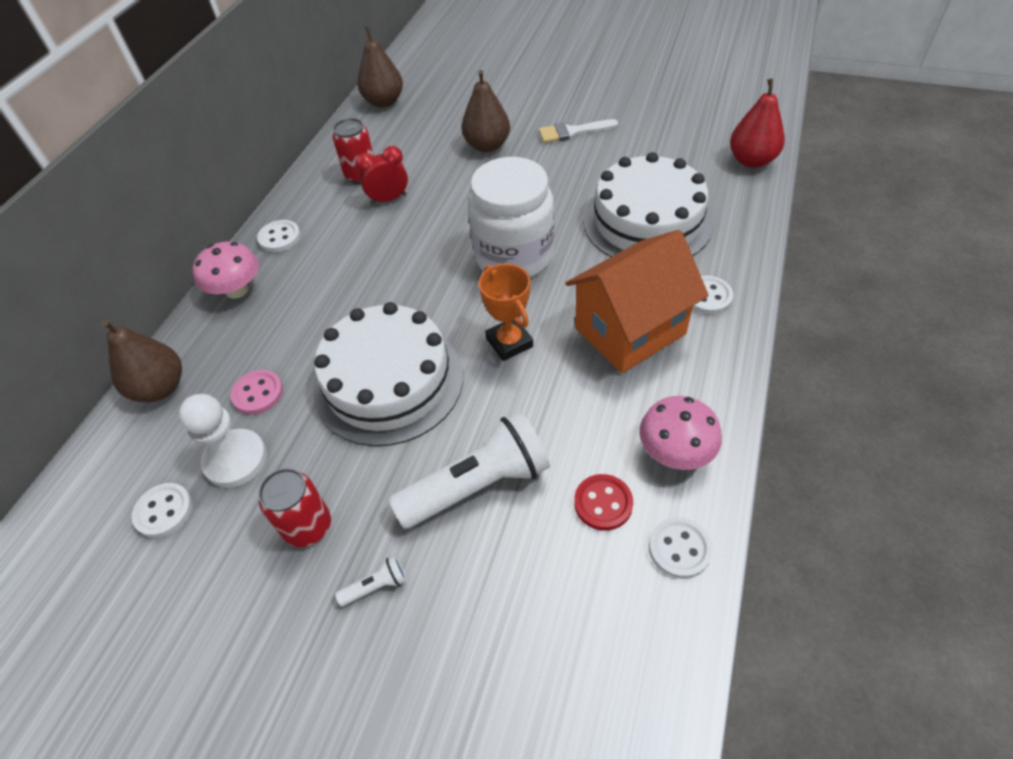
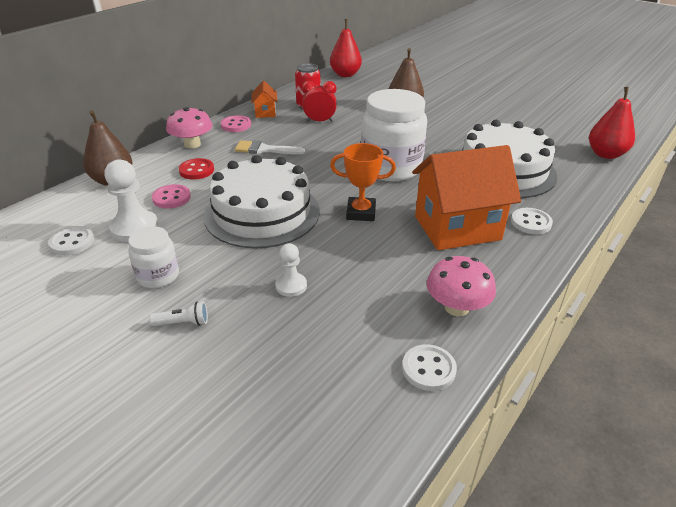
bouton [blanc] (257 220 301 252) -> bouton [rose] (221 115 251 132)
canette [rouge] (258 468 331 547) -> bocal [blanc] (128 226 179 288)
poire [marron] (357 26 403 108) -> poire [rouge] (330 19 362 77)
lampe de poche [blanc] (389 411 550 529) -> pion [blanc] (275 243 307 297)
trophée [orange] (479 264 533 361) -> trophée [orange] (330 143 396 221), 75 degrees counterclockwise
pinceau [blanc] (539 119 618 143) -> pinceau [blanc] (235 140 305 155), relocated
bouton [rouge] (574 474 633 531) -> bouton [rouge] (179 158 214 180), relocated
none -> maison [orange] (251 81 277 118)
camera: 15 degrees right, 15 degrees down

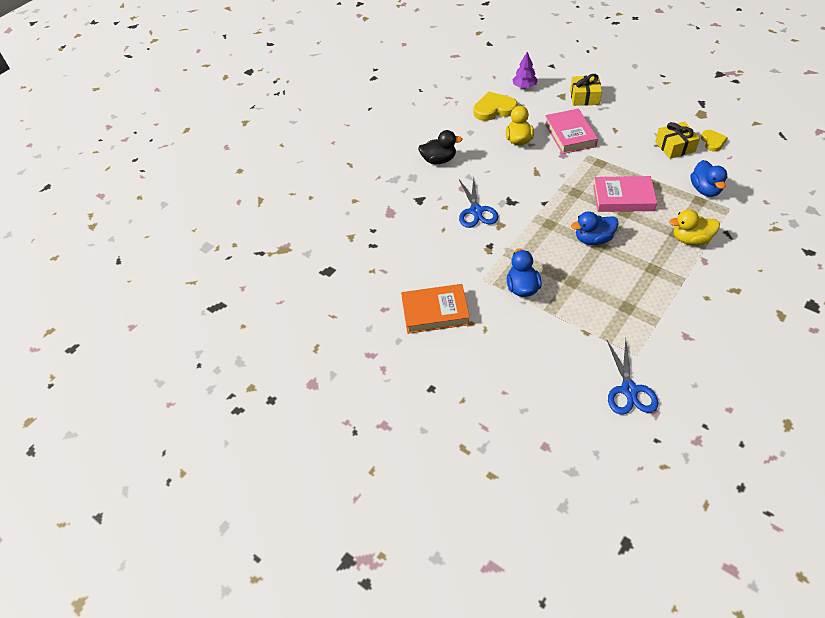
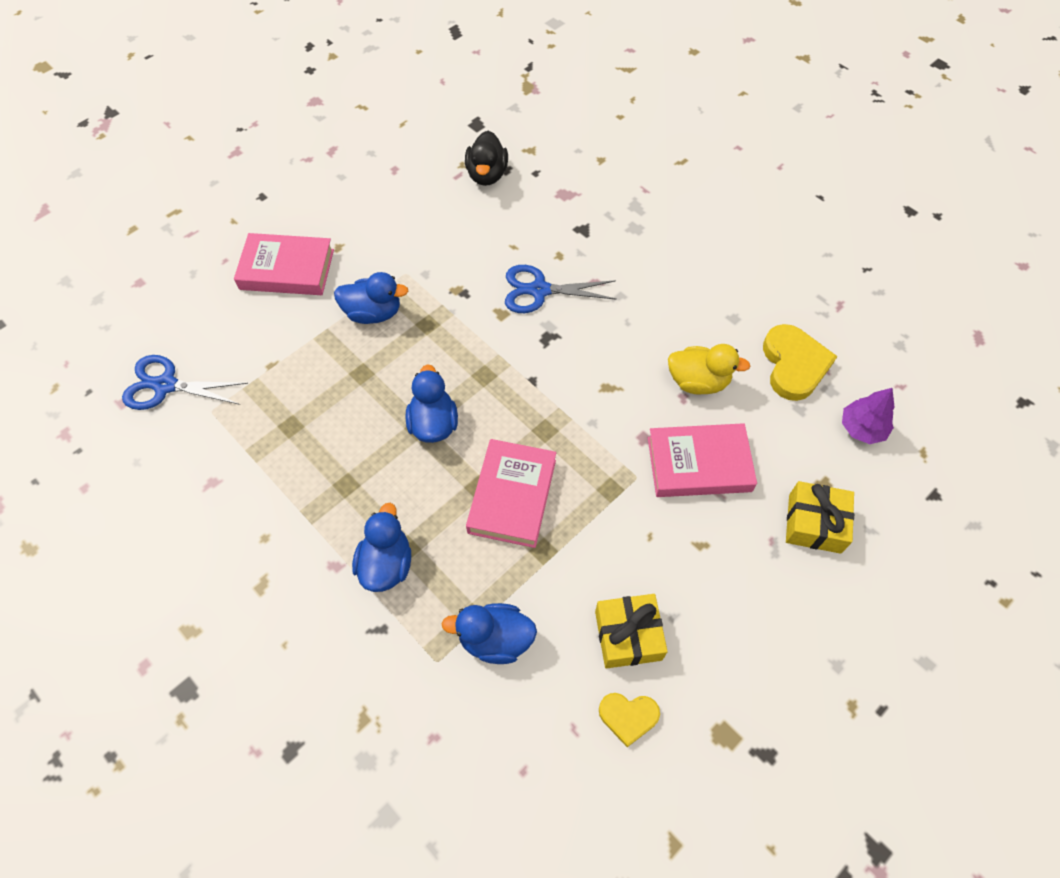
livre [orange] (401 284 470 334) -> none
canard [noir] (418 130 463 164) -> canard [noir] (465 131 508 186), relocated
canard [jaune] (669 209 720 245) -> canard [bleu] (352 503 411 592)
none -> livre [rose] (234 233 334 295)
camera: 95 degrees right, 10 degrees up

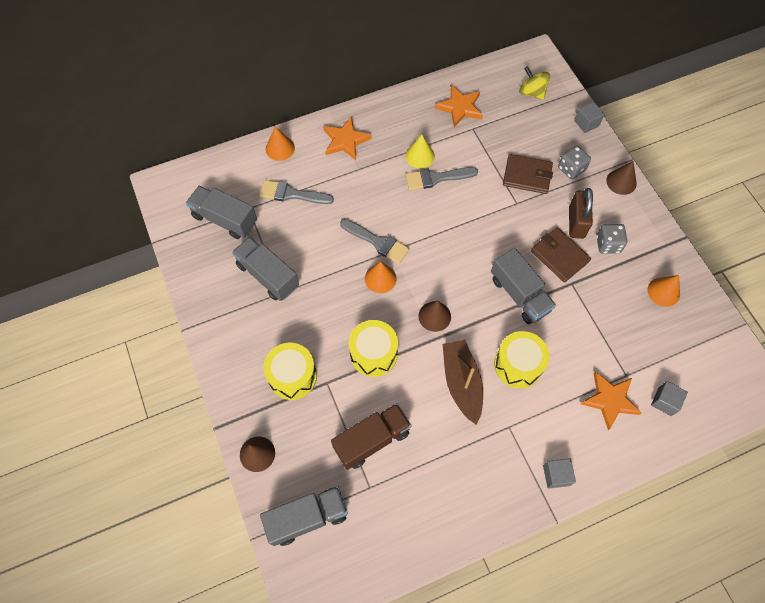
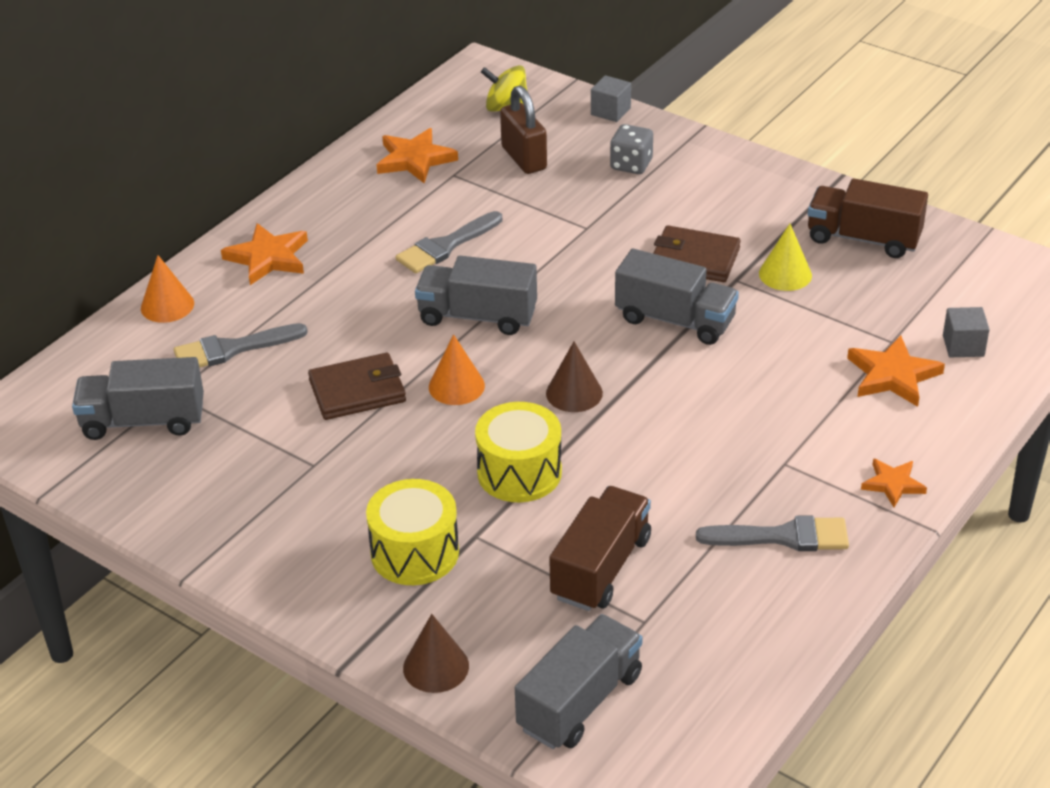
camion [gris] (232 237 299 301) -> camion [gris] (415 256 537 335), relocated
pinceau [gris] (340 219 410 264) -> pinceau [gris] (696 516 849 551), relocated
cône [jaune] (405 134 435 168) -> cône [jaune] (759 224 812 291), relocated
bateau [marron] (443 339 483 424) -> none
tambour [jaune] (494 331 550 388) -> none
portefeuille [marron] (503 154 553 194) -> portefeuille [marron] (308 353 406 420), relocated
cube [gris] (543 458 576 489) -> étoile [orange] (861 458 927 507)
cadenas [marron] (569 188 593 239) -> cadenas [marron] (500 86 547 174), relocated
dé [gris] (597 224 627 254) -> none
cône [marron] (606 161 636 195) -> none
cône [orange] (648 275 680 307) -> camion [marron] (808 178 928 258)
camera: 30 degrees left, 25 degrees down

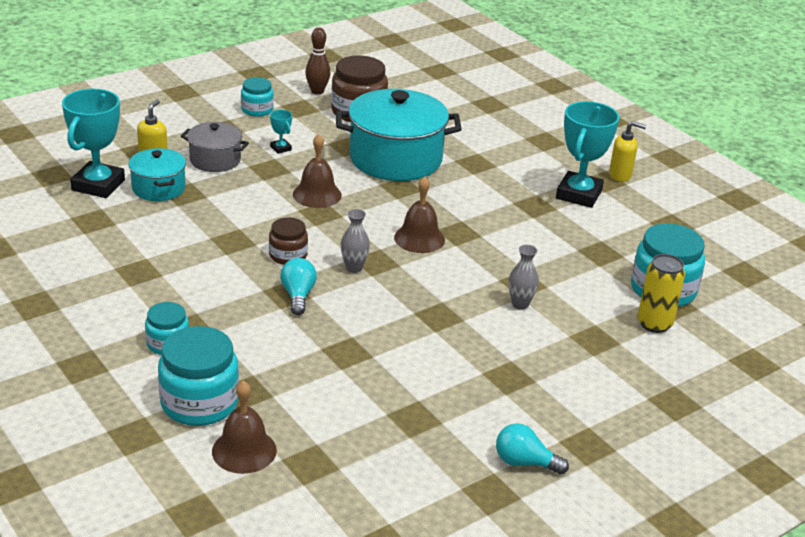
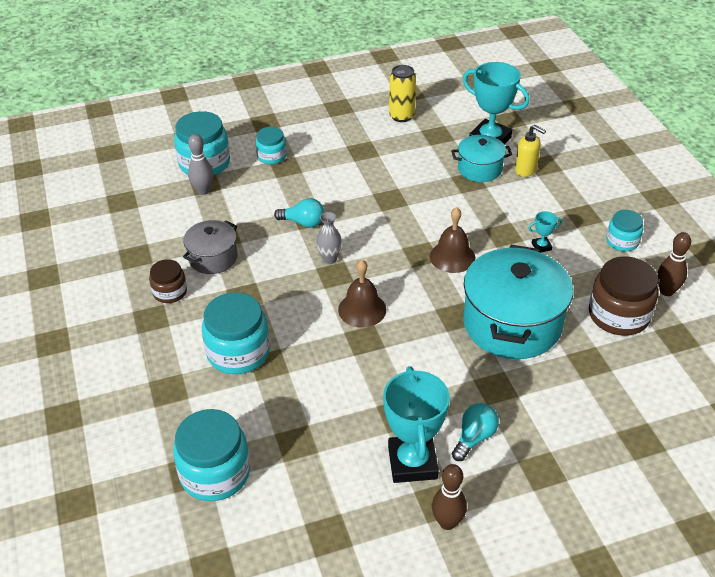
marmite [gris] (181 122 249 172) -> marmite [gris] (183 220 237 274), relocated
cloche [marron] (212 381 277 474) -> none
bocal [marron] (269 217 308 265) -> bocal [marron] (149 259 187 303), relocated
ampoule [turquoise] (496 423 569 474) -> ampoule [turquoise] (452 403 499 461), relocated
vase [gris] (509 245 539 310) -> bocal [turquoise] (202 292 270 374)
trophée [turquoise] (556 101 620 208) -> trophée [turquoise] (383 366 450 483), 45 degrees clockwise
distributeur de savon [jaune] (609 121 646 182) -> quille [marron] (432 464 467 530)
canette [jaune] (638 254 685 333) -> canette [jaune] (389 65 416 122), relocated
none -> quille [gris] (188 134 213 195)
camera: 110 degrees right, 10 degrees up

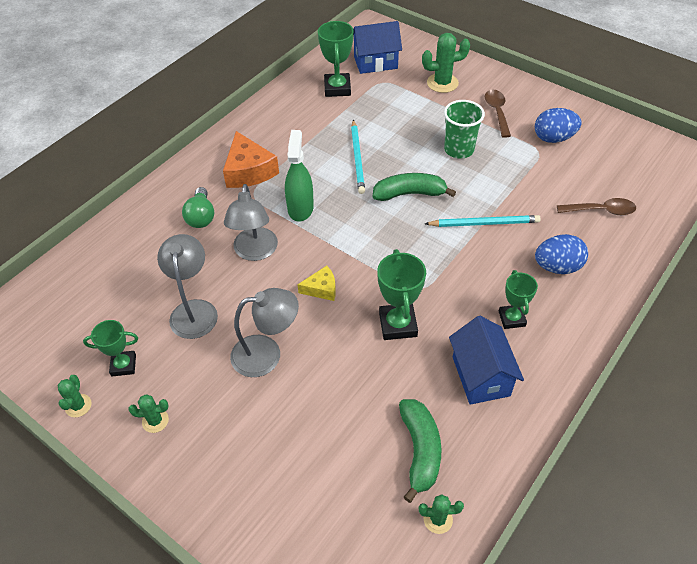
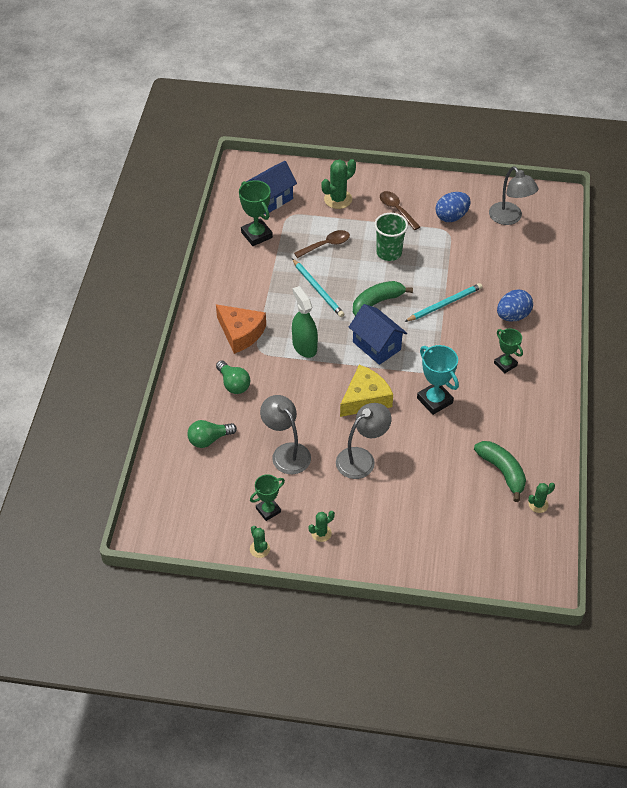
lampe [gris] (224 184 278 261) -> lampe [gris] (489 167 538 225), relocated
fromage [jaune] (297 266 336 301) -> fromage [jaune] (340 365 393 417), x1.80
trophée [vert] (377 249 426 340) -> trophée [turquoise] (417 345 459 415)
maison [bleu] (449 316 524 405) -> maison [bleu] (349 304 407 365), relocated
cuillère [marron] (557 198 636 215) -> cuillère [marron] (294 230 350 258), relocated
none -> ampoule [vert] (187 420 237 448)
camera: 30 degrees left, 0 degrees up

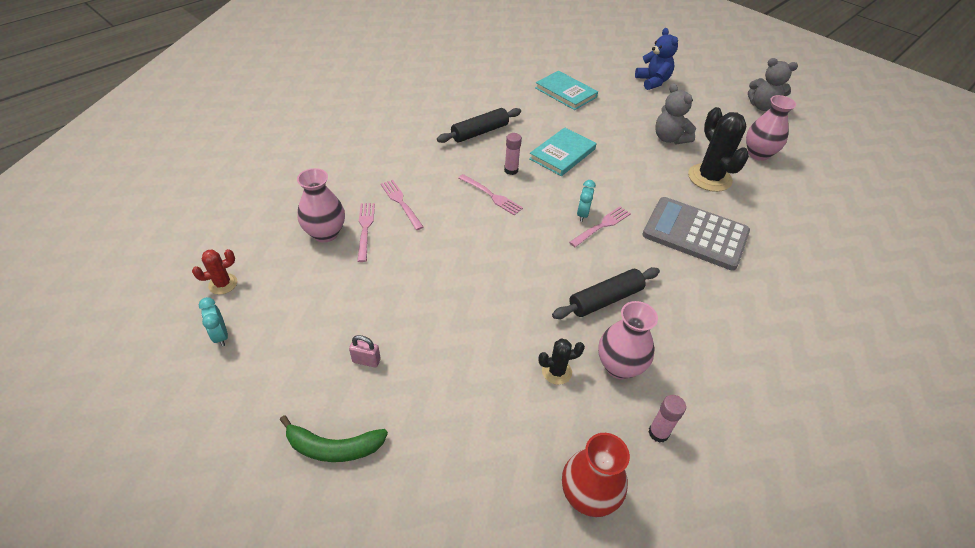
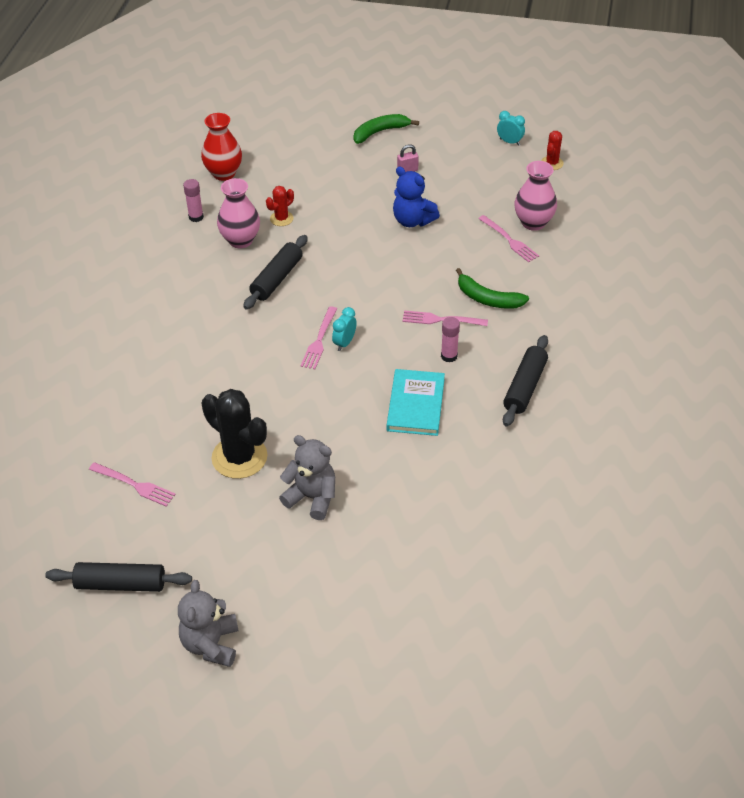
fourchette [rose] (381 180 423 230) -> fourchette [rose] (89 462 176 507), relocated
livre [turquoise] (535 71 598 110) -> none
cactus [noir] (538 338 585 385) -> cactus [rouge] (266 186 294 226)
réveil [turquoise] (577 180 596 222) -> réveil [turquoise] (332 307 357 351), 135 degrees counterclockwise
ours en peluche [bleu] (635 28 678 90) -> ours en peluche [bleu] (393 167 440 227), relocated
calculatrice [gris] (642 197 750 270) -> none
vase [rose] (746 95 796 161) -> none
ours en peluche [gris] (748 58 798 111) -> ours en peluche [gris] (178 580 238 667), 75 degrees counterclockwise
none -> rouleau à pâtisserie [noir] (45 562 192 592)
none -> banane [vert] (456 268 529 309)
camera: 150 degrees right, 0 degrees up

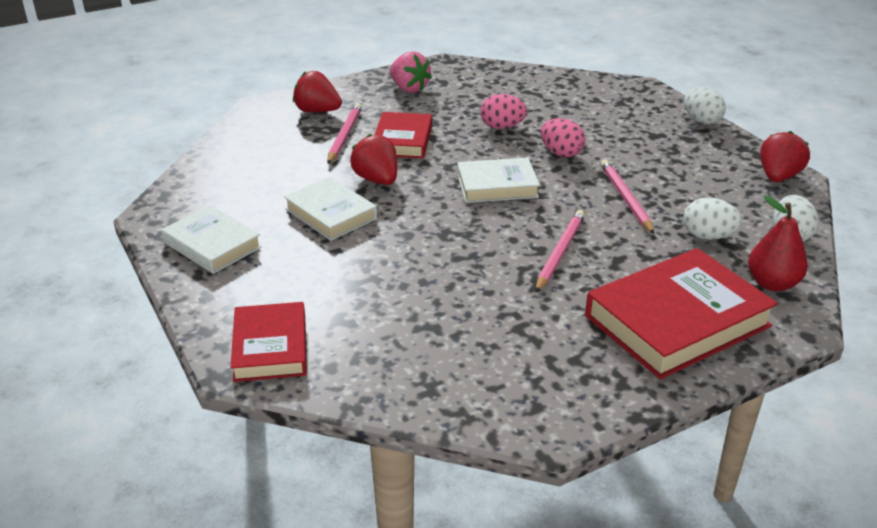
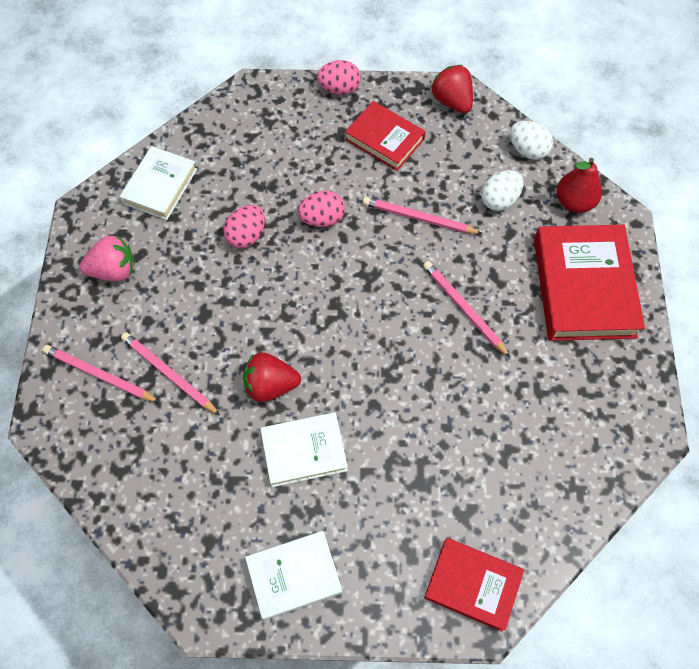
fraise [rouge] (293 71 342 112) -> crayon [rose] (43 345 159 402)
livre [rouge] (375 112 432 158) -> livre [rouge] (345 101 426 171), relocated
livre [blanc] (457 157 540 203) -> livre [blanc] (120 146 197 220), relocated
œuf [blanc] (684 87 726 125) -> œuf [rose] (317 60 361 95)
camera: 60 degrees left, 30 degrees up

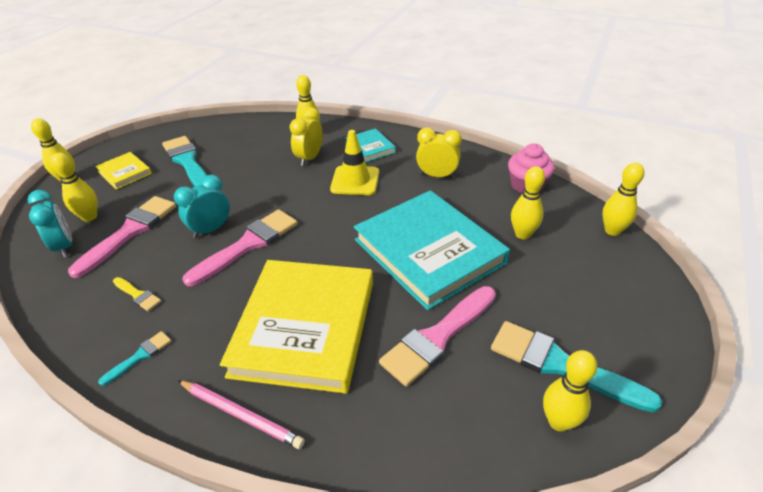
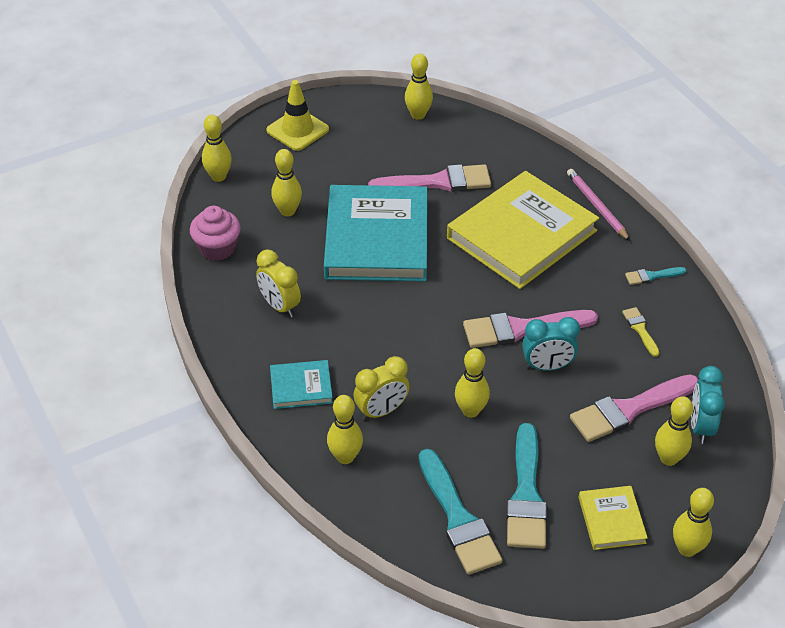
cône de chantier [jaune] (330 130 379 195) -> cône de chantier [jaune] (266 80 329 151), relocated
livre [turquoise] (345 128 396 162) -> livre [turquoise] (270 360 333 409), 75 degrees clockwise
pinceau [turquoise] (491 321 662 413) -> pinceau [turquoise] (419 449 503 575), relocated
none -> quille [jaune] (455 348 490 418)
camera: 145 degrees left, 5 degrees up

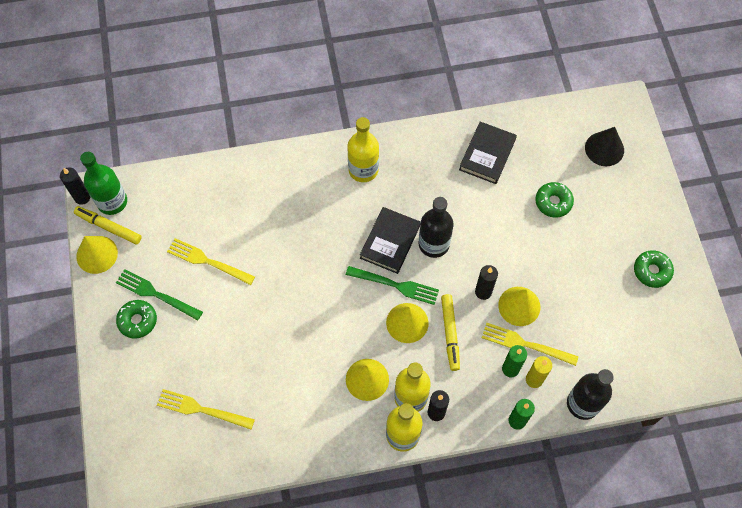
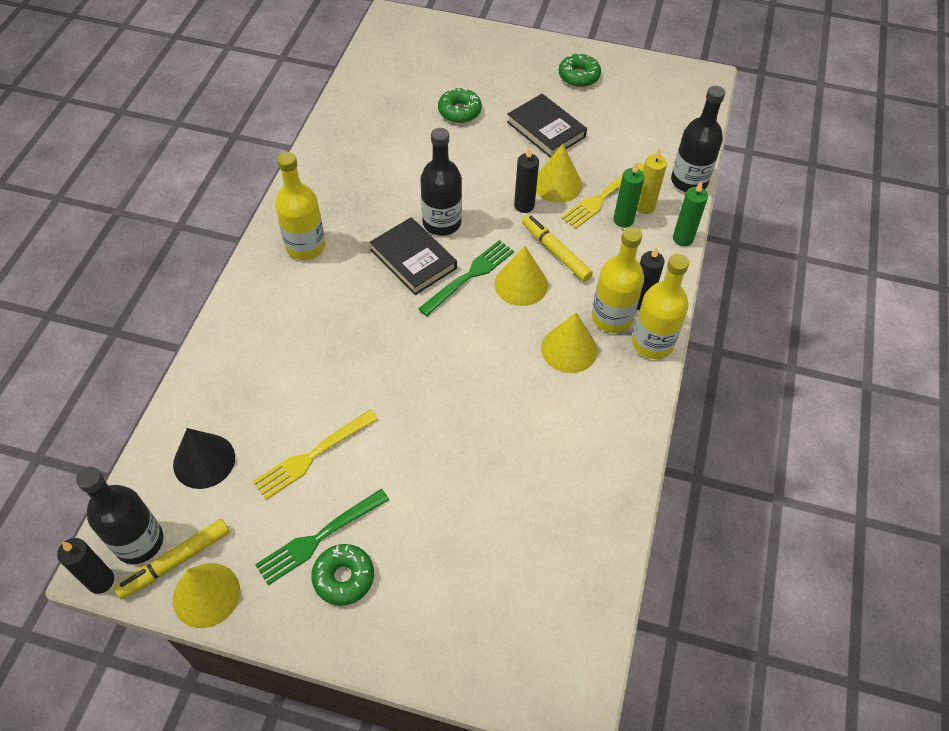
bouteille [vert] (80 152 127 215) -> bouteille [noir] (76 467 163 564)
fourchette [jaune] (157 389 255 429) -> none
feutre [jaune] (441 294 460 371) -> feutre [jaune] (522 215 593 282), 150 degrees counterclockwise
livre [noir] (459 121 517 184) -> livre [noir] (507 94 587 158), relocated
cône [noir] (585 127 624 166) -> cône [noir] (173 428 235 489), relocated
camera: 65 degrees left, 10 degrees down

